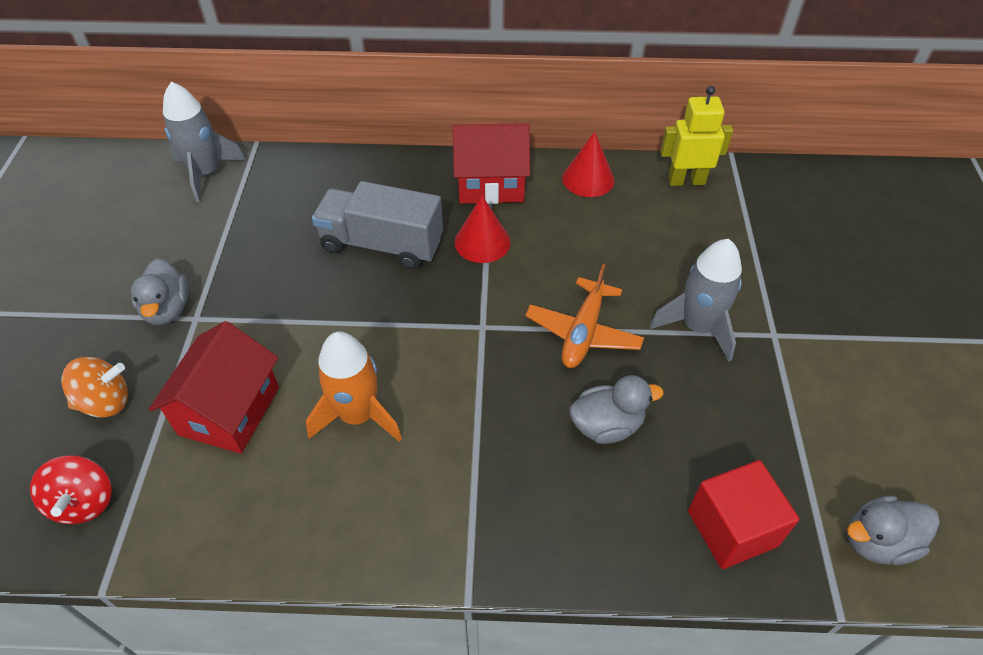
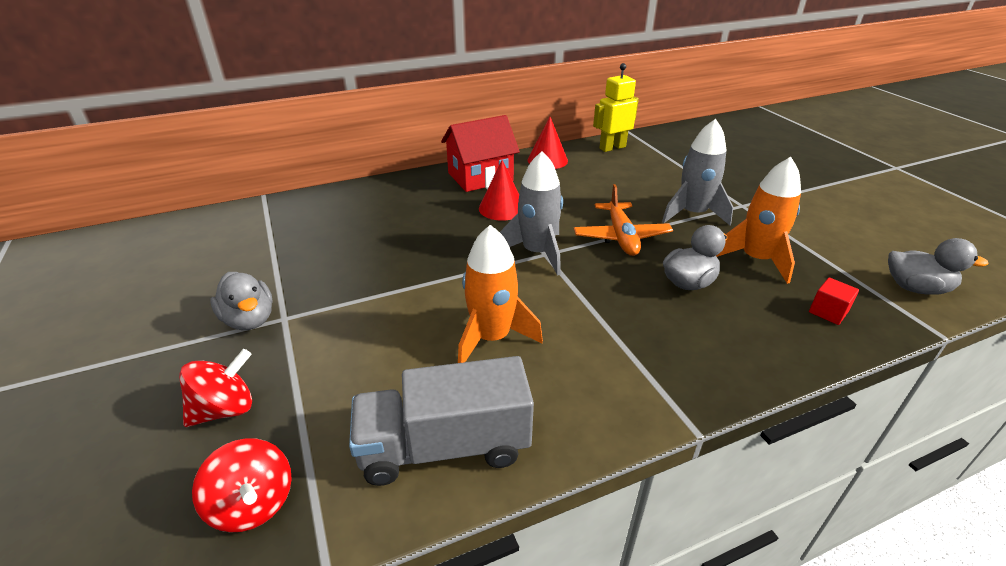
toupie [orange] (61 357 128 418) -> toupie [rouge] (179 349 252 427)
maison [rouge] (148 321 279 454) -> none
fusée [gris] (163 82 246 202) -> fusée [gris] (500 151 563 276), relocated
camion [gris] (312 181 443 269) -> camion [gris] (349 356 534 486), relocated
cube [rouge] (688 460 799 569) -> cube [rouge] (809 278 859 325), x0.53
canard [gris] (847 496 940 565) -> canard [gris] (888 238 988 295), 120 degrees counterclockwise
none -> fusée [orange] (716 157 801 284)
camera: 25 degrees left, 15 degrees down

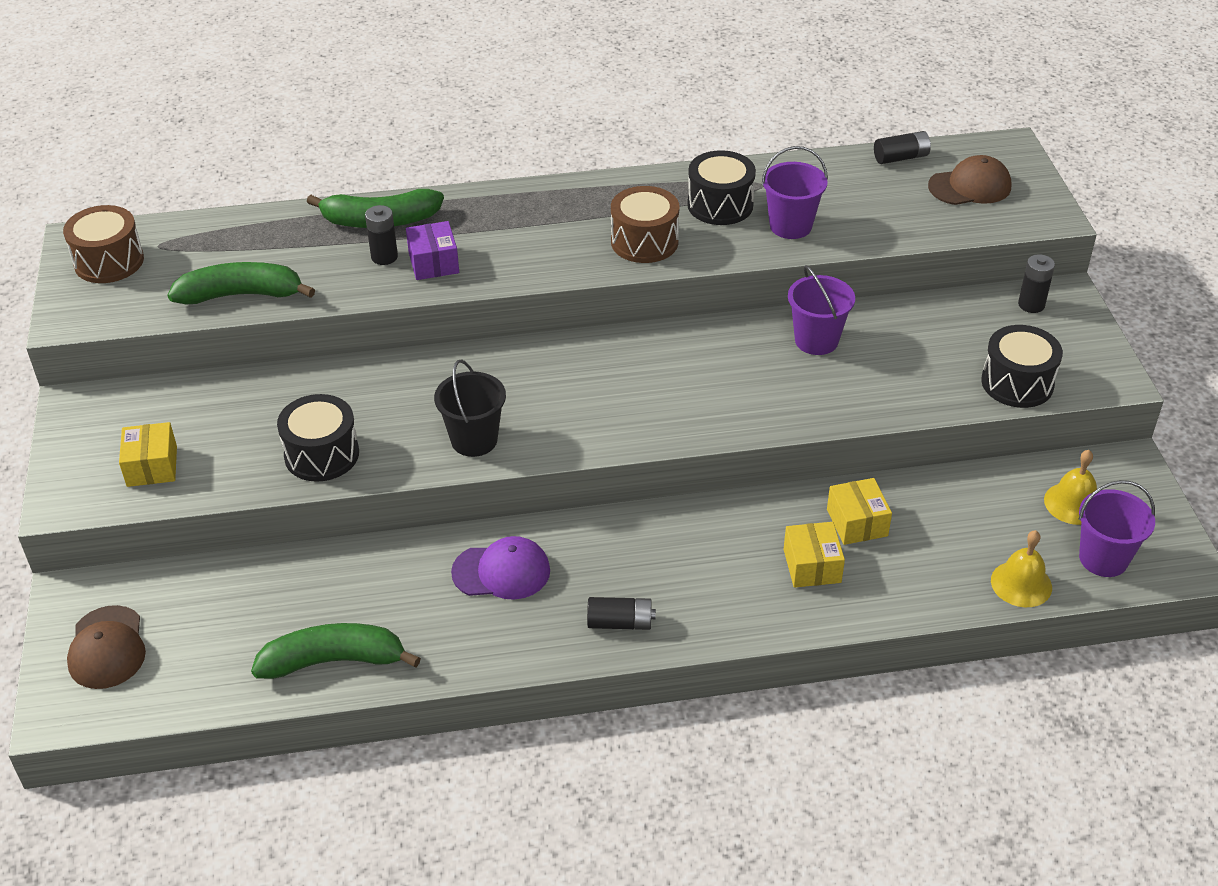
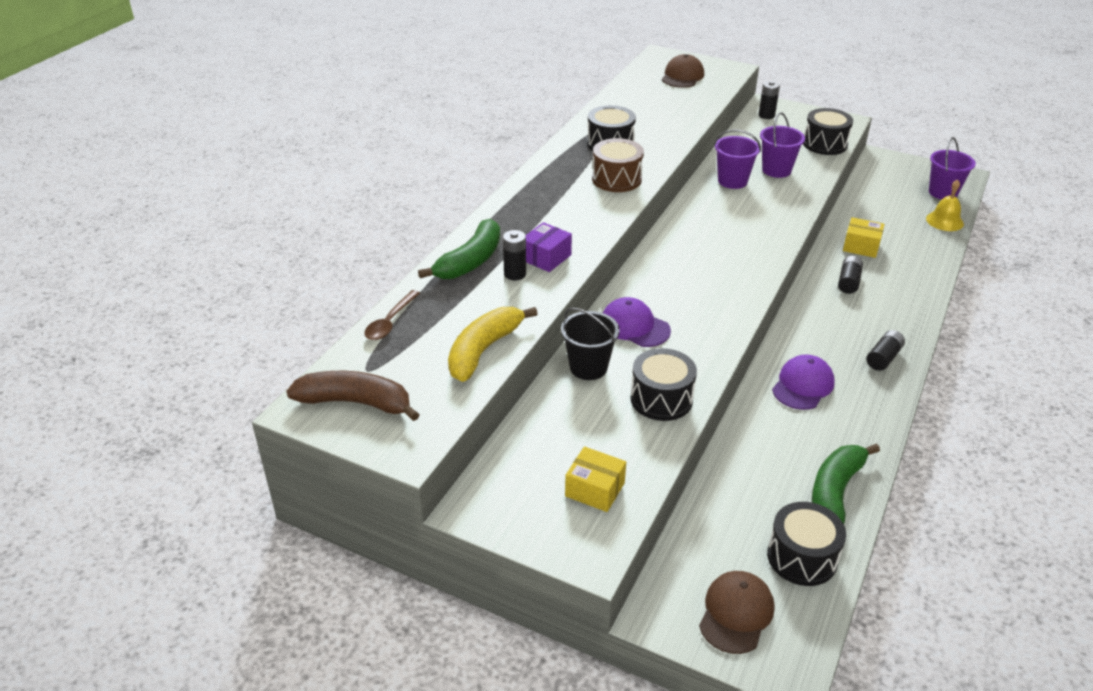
tambour [marron] (63 205 144 283) -> banane [marron] (286 371 420 421)
casquette [marron] (67 605 146 689) -> casquette [marron] (699 571 774 654), 90 degrees counterclockwise
banane [vert] (168 262 315 304) -> banane [jaune] (448 307 538 382)
boîte [violet] (406 221 459 280) -> boîte [violet] (526 222 572 272), 75 degrees counterclockwise
seau [noir] (434 359 506 457) -> seau [noir] (561 308 620 380), relocated
seau [violet] (762 146 828 239) -> seau [violet] (760 112 805 178), relocated
boîte [jaune] (784 522 845 588) -> none
pile [noir] (874 131 931 164) -> pile [noir] (838 256 863 294), relocated
cloche [jaune] (1044 450 1097 525) -> none
none -> cuillère [marron] (364 290 420 340)
none -> casquette [violet] (603 297 671 347)
none -> tambour [noir] (767 502 846 586)
camera: 55 degrees left, 5 degrees down

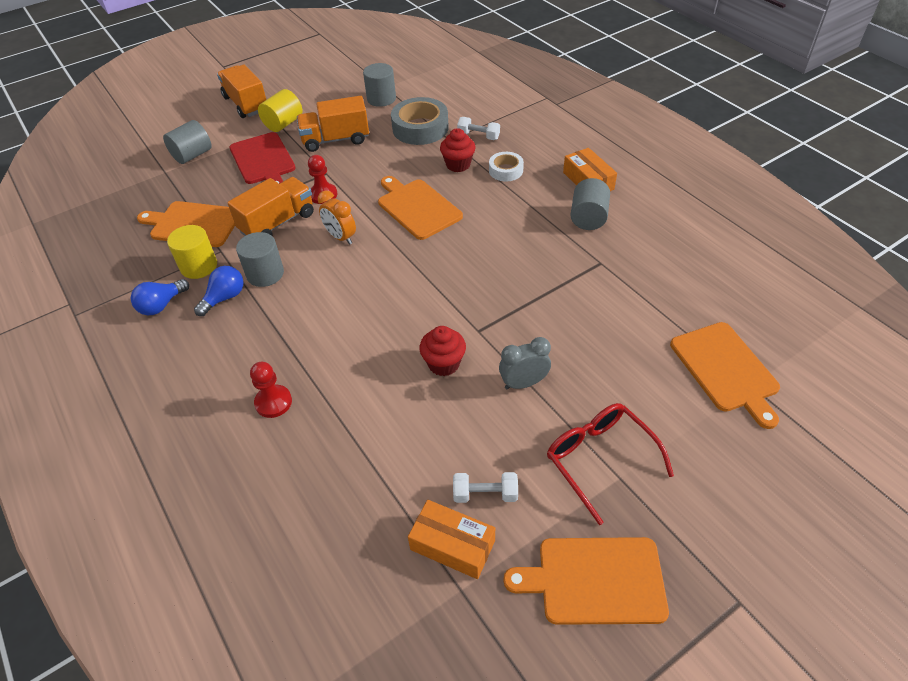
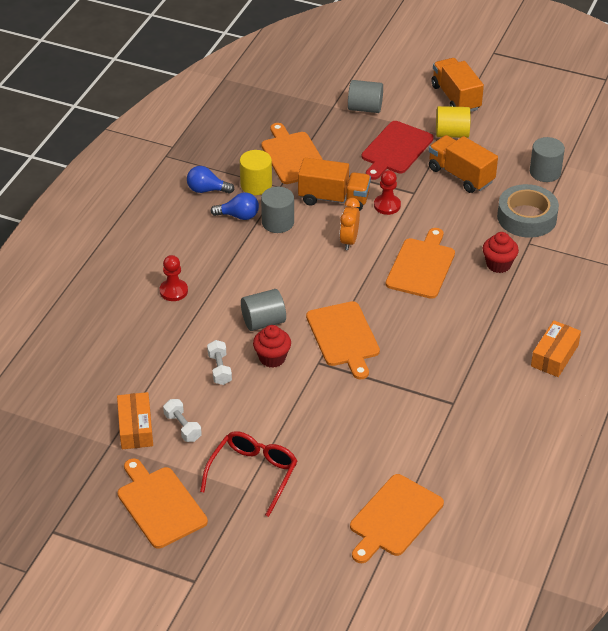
camion [orange] (217 65 266 118) -> camion [orange] (431 58 484 112), 45 degrees counterclockwise
haltère [blanc] (457 117 500 140) -> haltère [blanc] (207 340 232 385), relocated
ruban adhésif [blanc] (489 152 524 181) -> none
réveil [gris] (499 337 551 390) -> none
cylindre [gris] (570 178 610 230) -> cylindre [gris] (241 289 286 331), relocated
none -> planche à découper [orange] (306 301 380 379)
camera: 55 degrees right, 5 degrees down

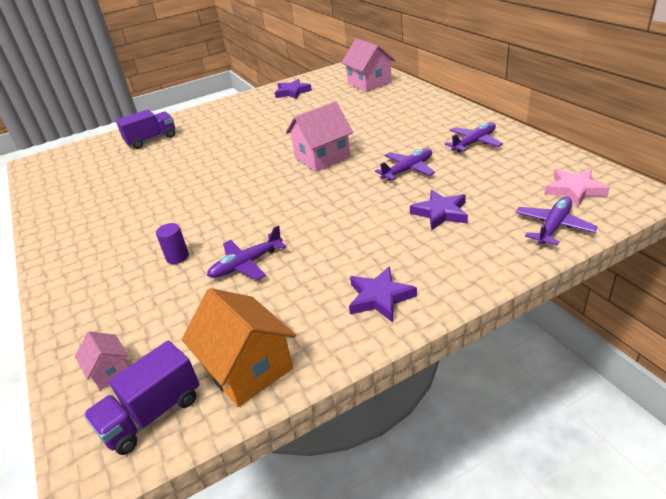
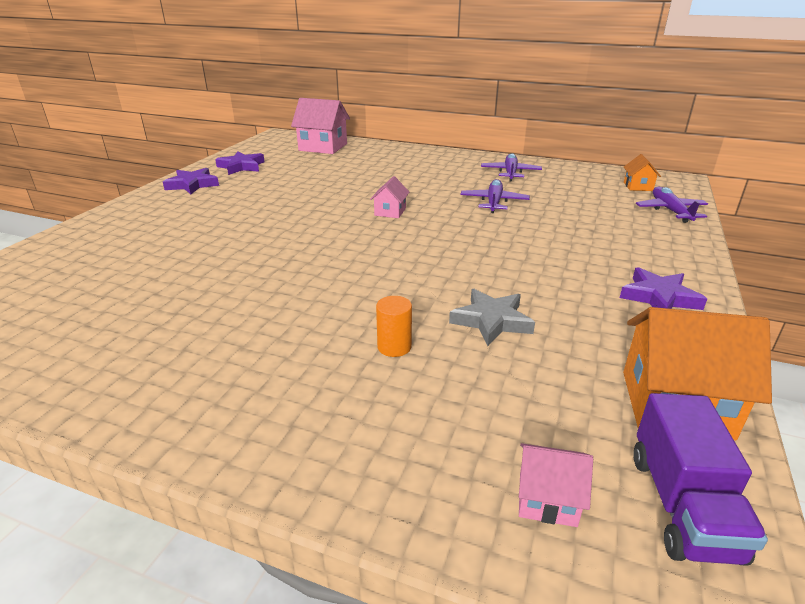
camion [violet] (116 109 175 149) -> none
cylindre [violet] (156 223 189 264) -> cylindre [orange] (376 296 412 357)
avion [violet] (207 225 287 280) -> étoile [gris] (449 289 535 346)
maison [rose] (286 102 353 171) -> maison [rose] (370 176 409 218), x0.52
étoile [violet] (410 190 468 231) -> étoile [violet] (163 168 219 194), relocated
étoile [rose] (545 169 610 206) -> maison [orange] (624 154 661 191)
camera: 45 degrees left, 5 degrees down

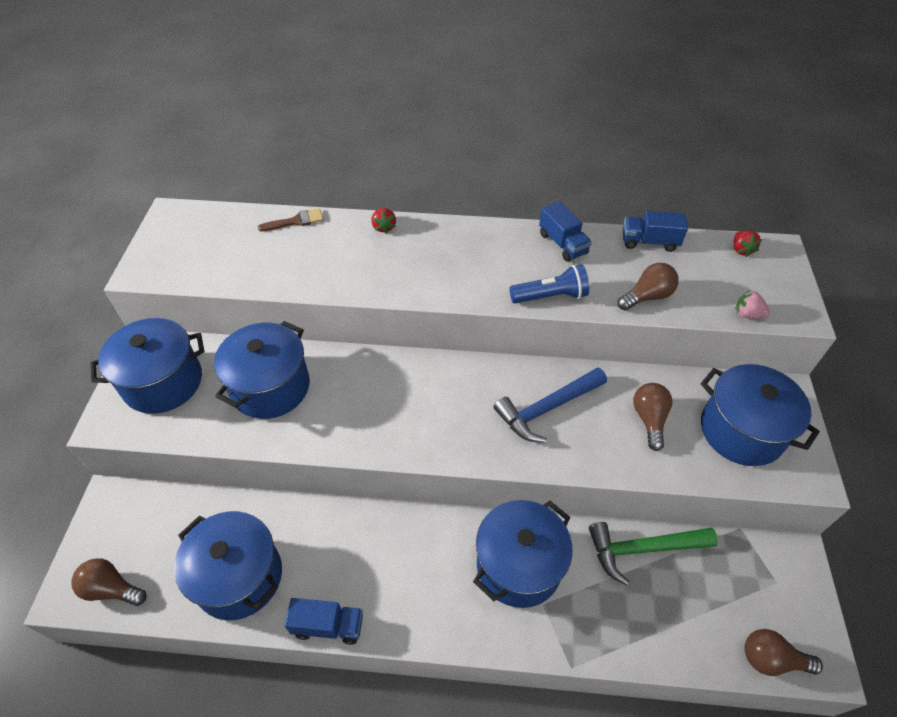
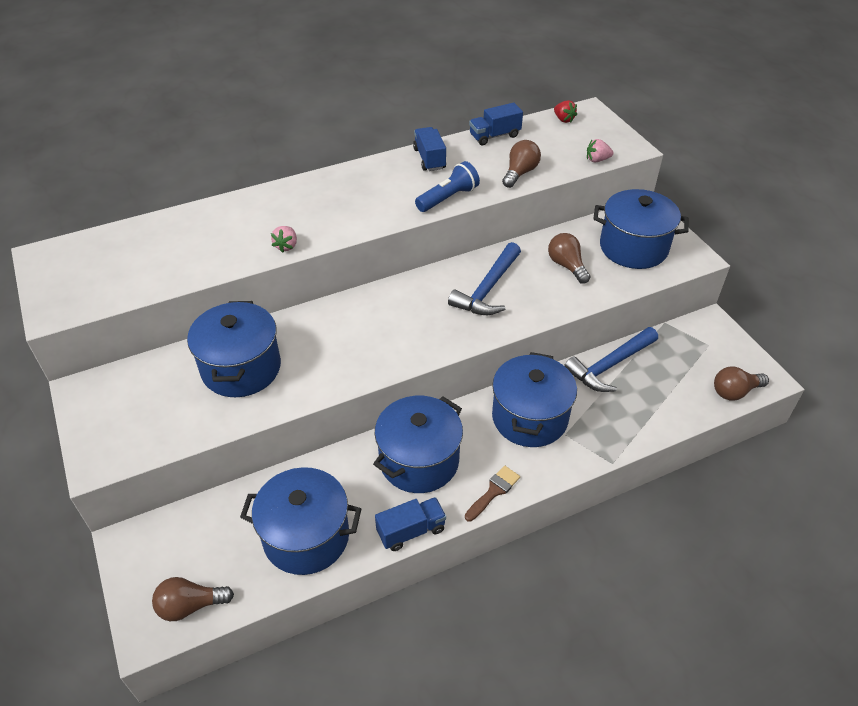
marmite [bleu] (90 318 205 414) -> marmite [bleu] (373 396 463 493), relocated
pinceau [marron] (258 208 324 231) -> pinceau [marron] (465 466 520 521), relocated
fraise [rouge] (371 208 396 234) -> none
camion [bleu] (539 201 592 262) -> camion [bleu] (413 127 446 171), 135 degrees counterclockwise
marteau [vert] (589 522 718 585) -> marteau [bleu] (564 327 658 392)
none -> fraise [rose] (271 226 297 253)
camera: 30 degrees left, 5 degrees down

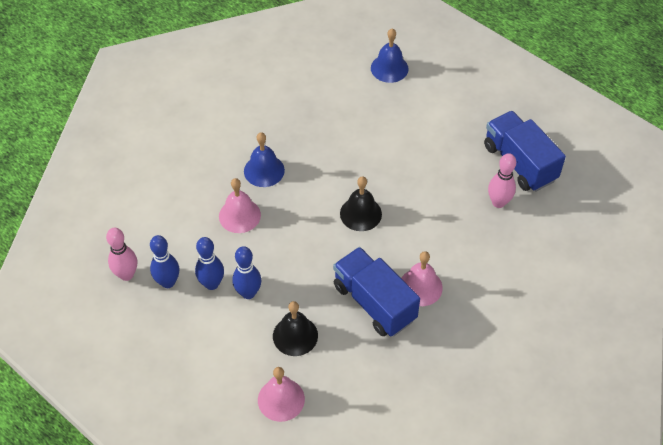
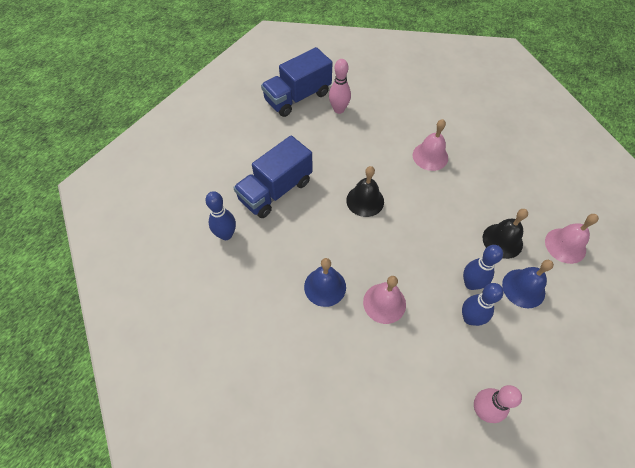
quille [bleu] (150 235 179 288) -> quille [bleu] (205 191 236 240), relocated
camion [bleu] (333 247 420 337) -> camion [bleu] (233 136 313 218), relocated
cloche [bleu] (371 28 409 83) -> cloche [bleu] (502 260 554 308), relocated
camera: 95 degrees left, 5 degrees up

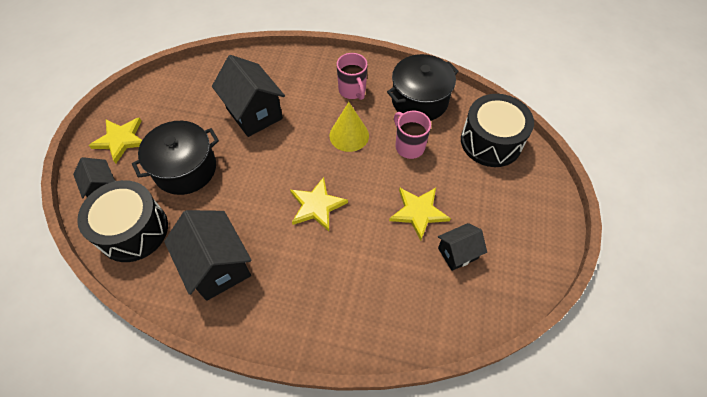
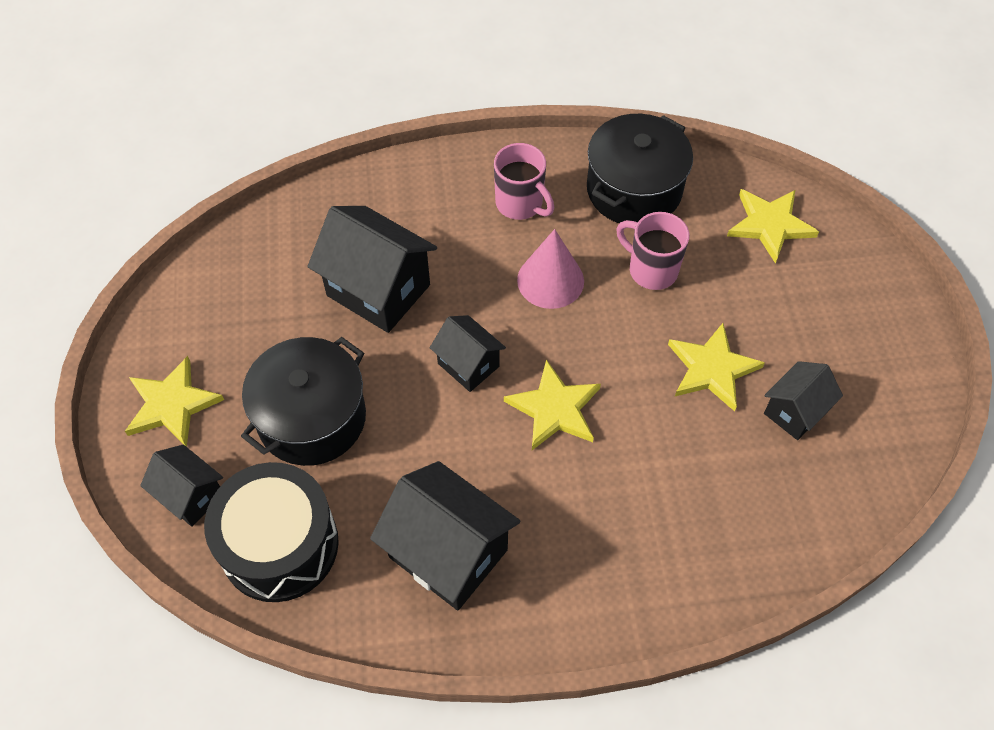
cône [jaune] (329 102 369 152) -> cône [rose] (517 229 584 309)
tambour [noir] (461 94 534 167) -> étoile [jaune] (727 189 819 263)
none -> maison [noir] (430 315 506 392)
camera: 20 degrees left, 0 degrees up

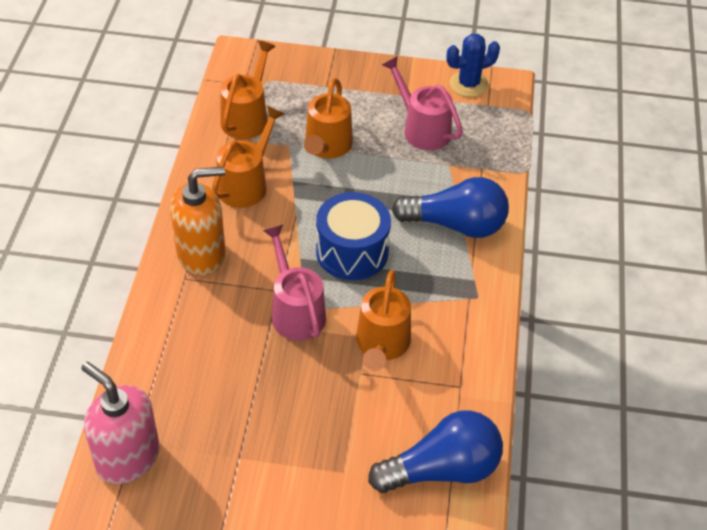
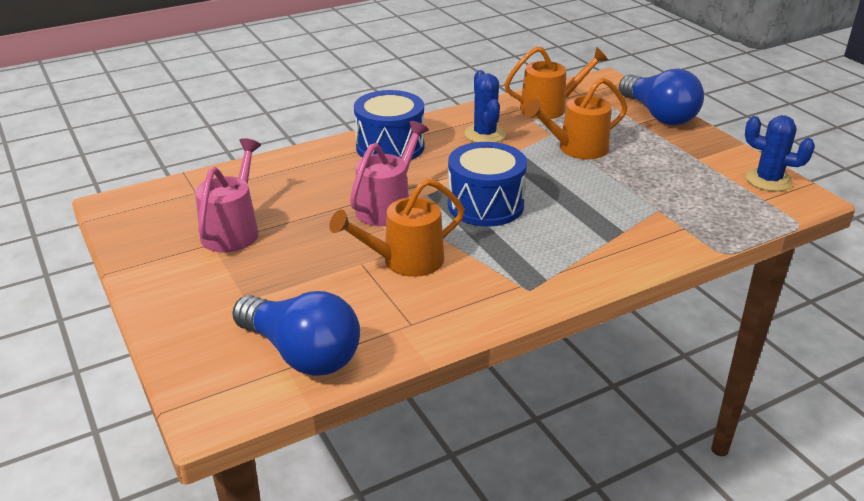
distributeur de savon [rose] (81 362 160 484) -> none
distributeur de savon [orange] (170 166 226 276) -> tambour [bleu] (354 90 424 160)
arrosoir [orange] (212 106 284 208) -> cactus [bleu] (464 70 506 142)
arrosoir [rose] (382 56 463 150) -> arrosoir [rose] (195 138 261 253), relocated
ampoule [bleu] (392 177 509 238) -> ampoule [bleu] (619 69 704 126), relocated
camera: 55 degrees right, 15 degrees down

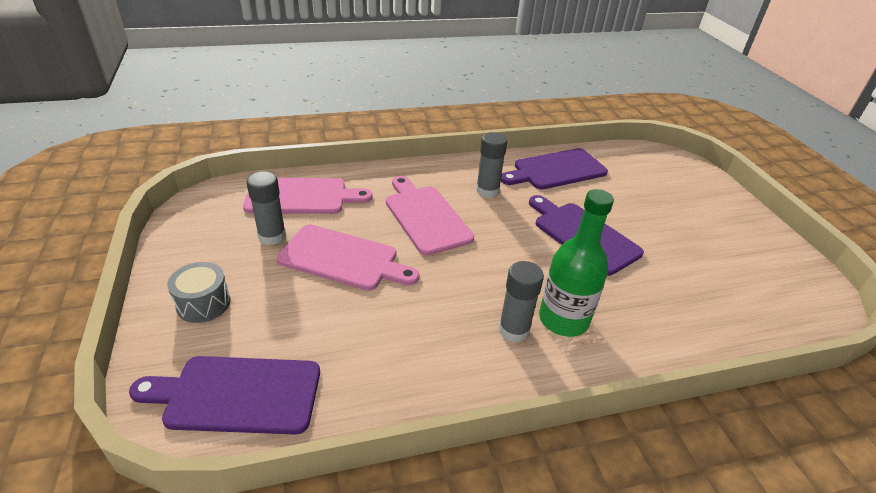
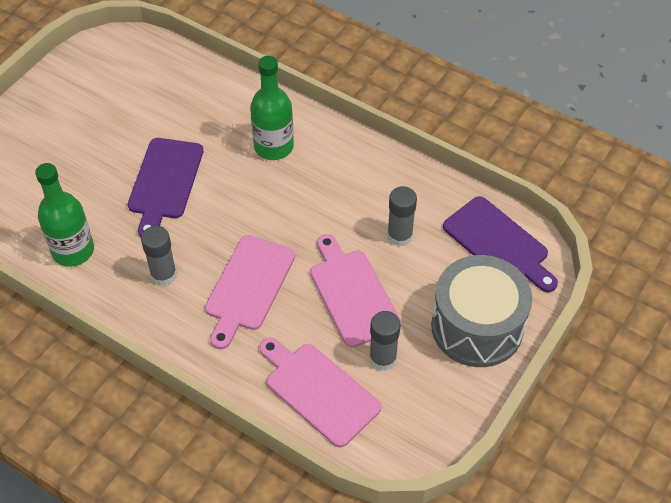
tambour [gris] (167 262 230 323) -> tambour [gris] (431 255 532 367), x2.07
bâton de colle [gris] (498 261 544 342) -> bâton de colle [gris] (387 186 417 246), relocated
planche à découper [violet] (501 148 608 190) -> bouteille [vert] (35 163 94 267)
camera: 130 degrees left, 15 degrees up

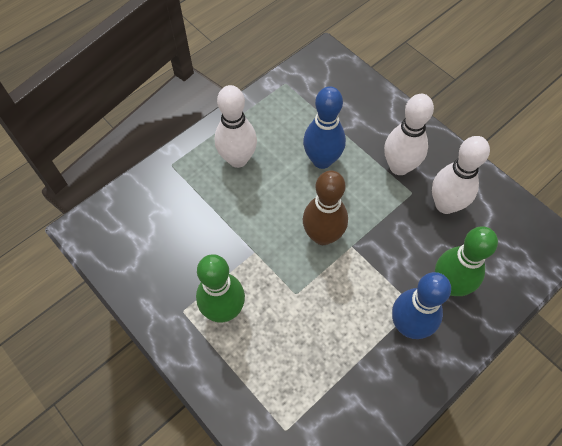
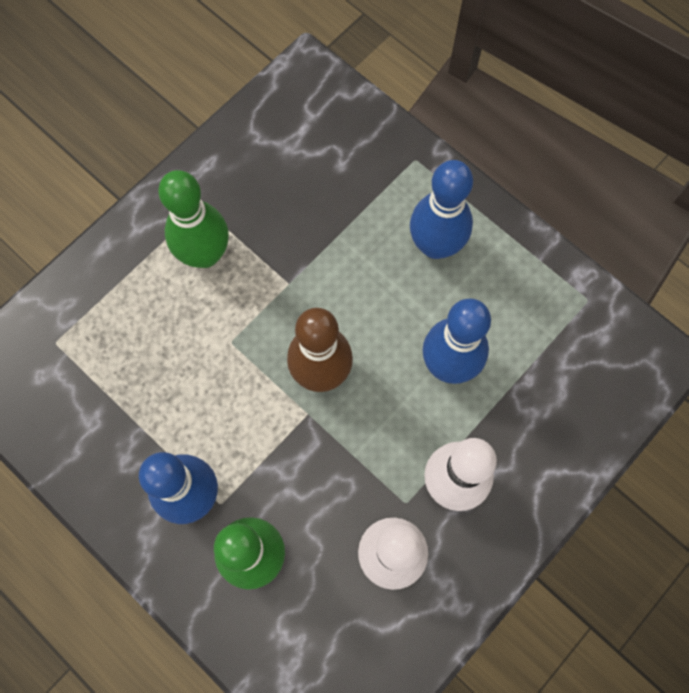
quille [blanc] (215 85 257 168) -> quille [bleu] (410 160 473 259)
camera: 85 degrees right, 10 degrees up

